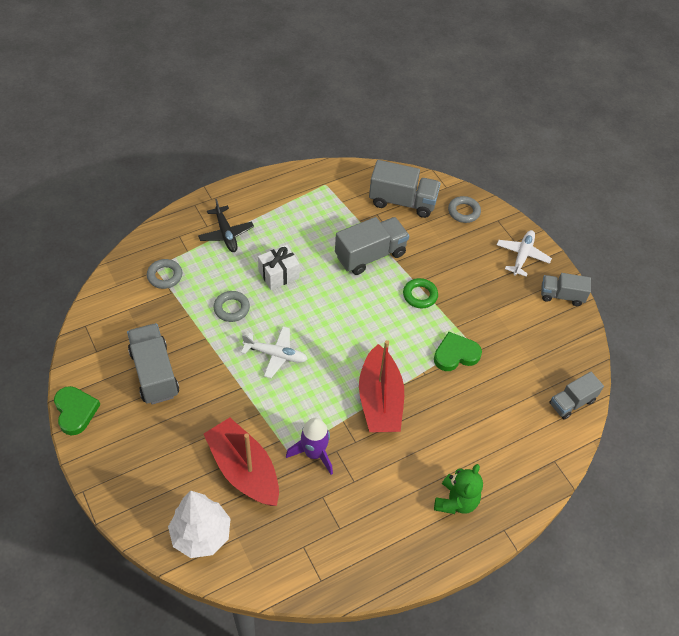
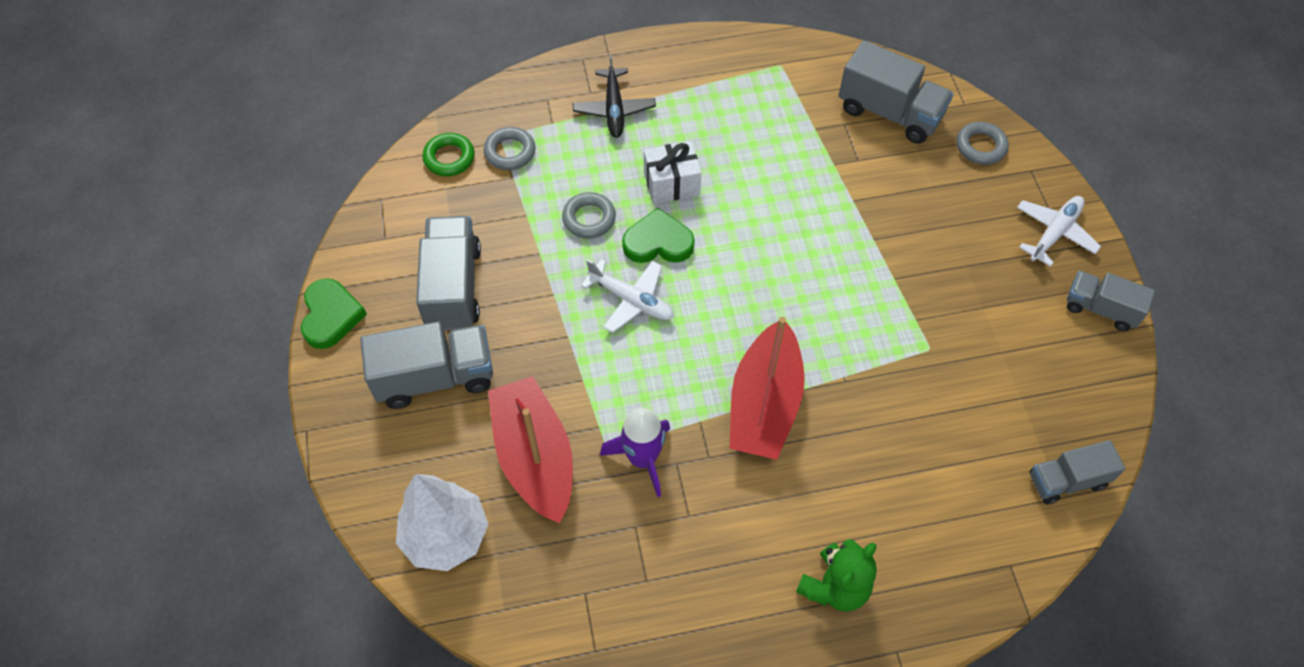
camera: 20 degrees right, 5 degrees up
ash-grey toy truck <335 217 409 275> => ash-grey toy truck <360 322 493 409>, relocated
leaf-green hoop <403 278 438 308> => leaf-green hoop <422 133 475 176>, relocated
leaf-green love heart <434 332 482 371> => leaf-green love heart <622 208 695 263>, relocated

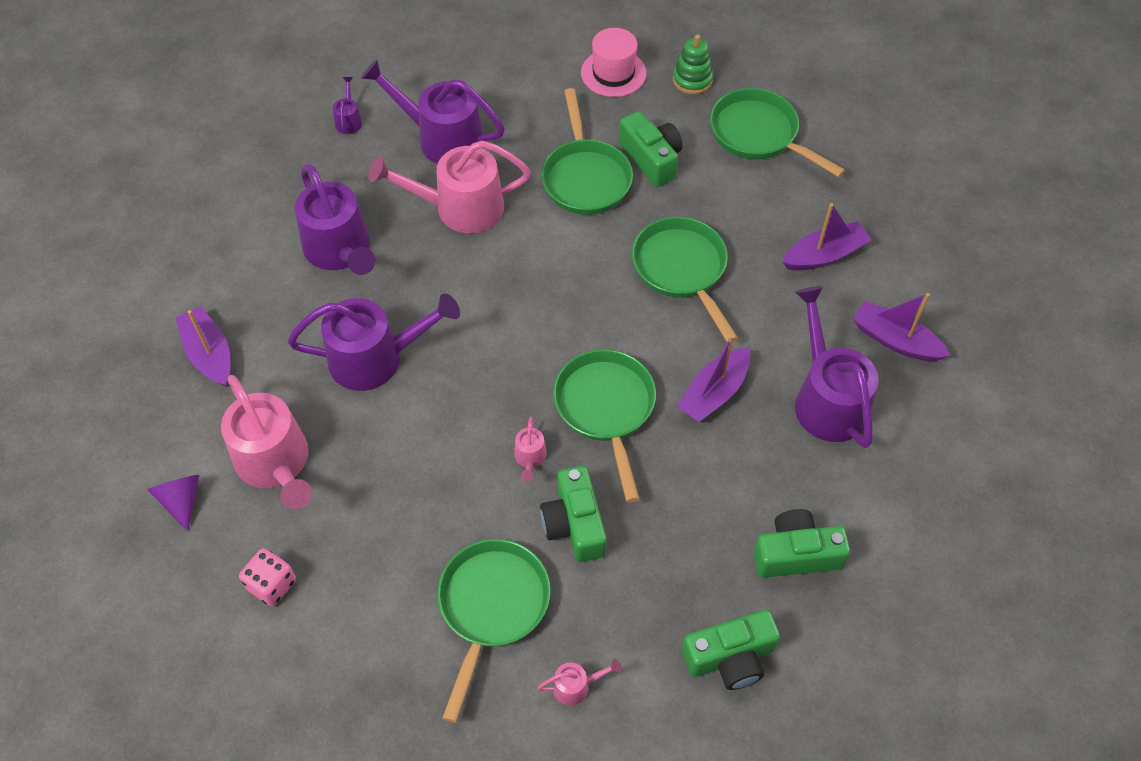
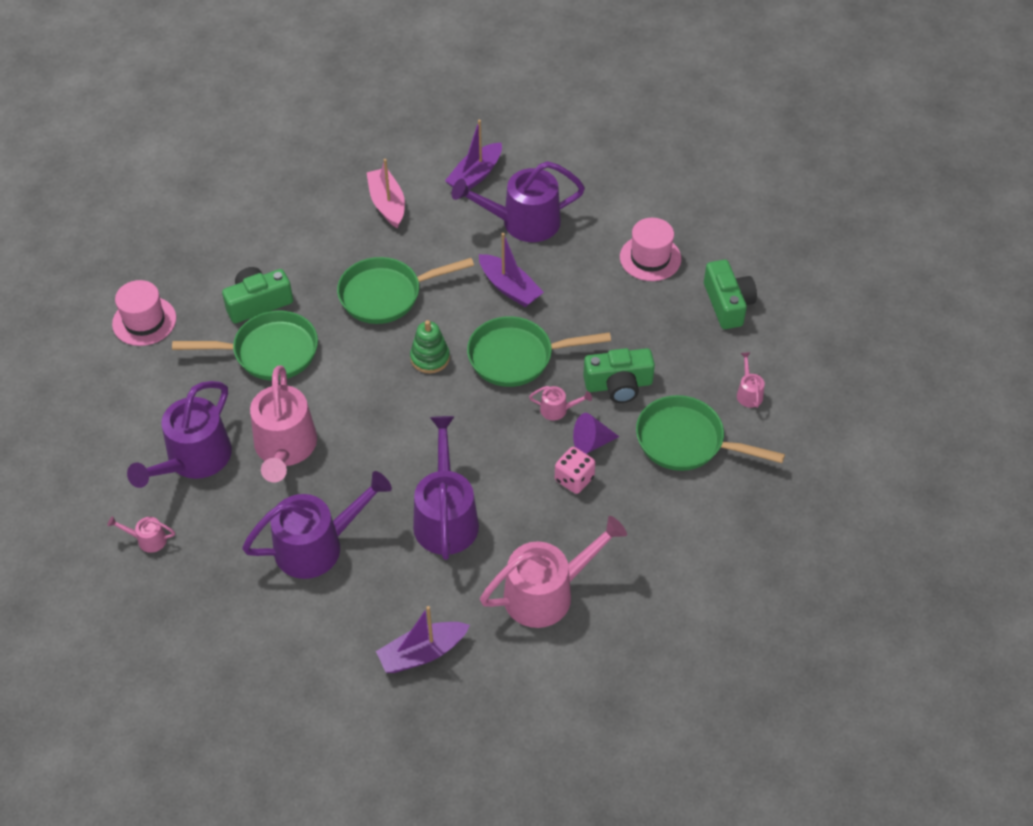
camera: 85 degrees left, 5 degrees down
leaf-green pan <710 88 845 177> => nothing
royal purple cone shape <147 475 199 532> => royal purple cone shape <573 413 619 454>, relocated
pink dice <239 548 296 606> => pink dice <555 447 595 494>, relocated
leaf-green stacking toy <673 34 713 94> => leaf-green stacking toy <410 320 450 373>, relocated
leaf-green compact camera <753 509 850 578> => pink top hat <620 218 681 281>
royal purple watering can <333 77 362 134> => pink watering can <107 516 175 553>
royal purple boat <782 203 872 271> => pink boat <366 159 405 228>

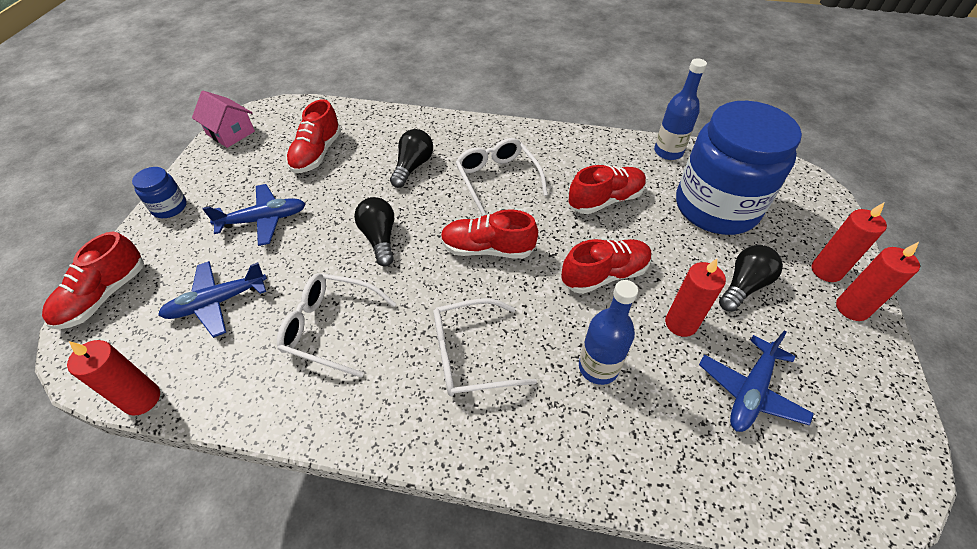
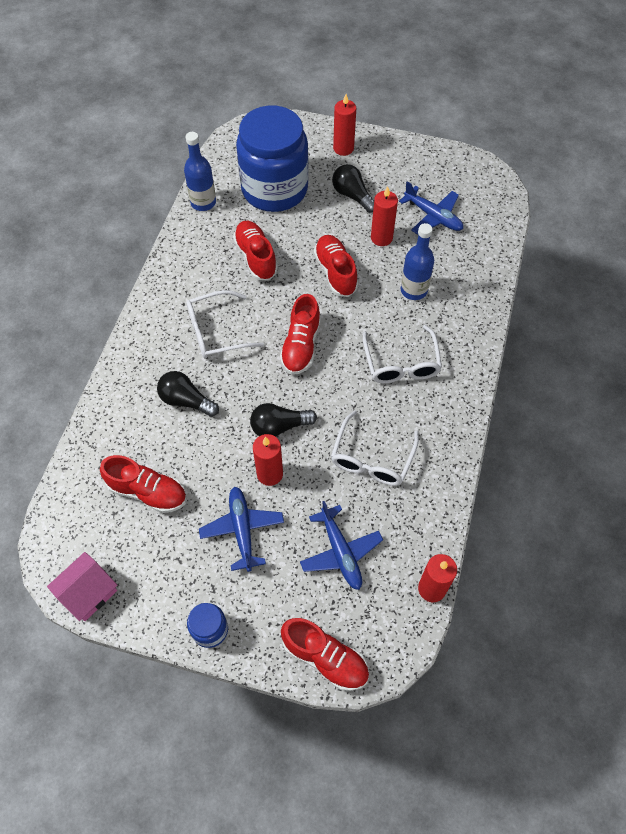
camera: 85 degrees left, 10 degrees up
red candle <836 242 920 321> => red candle <253 434 283 486>, relocated

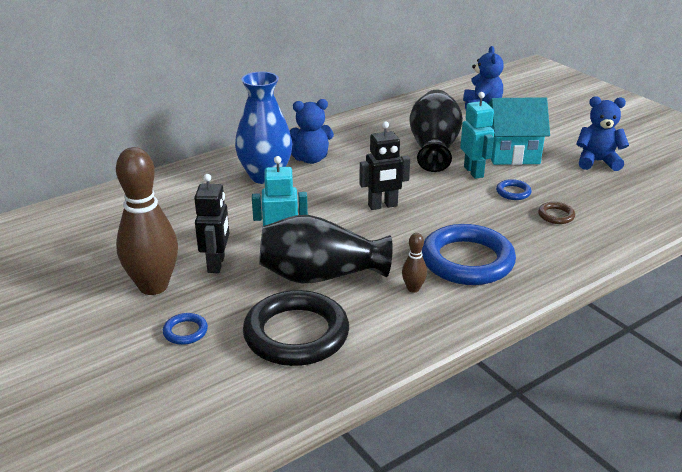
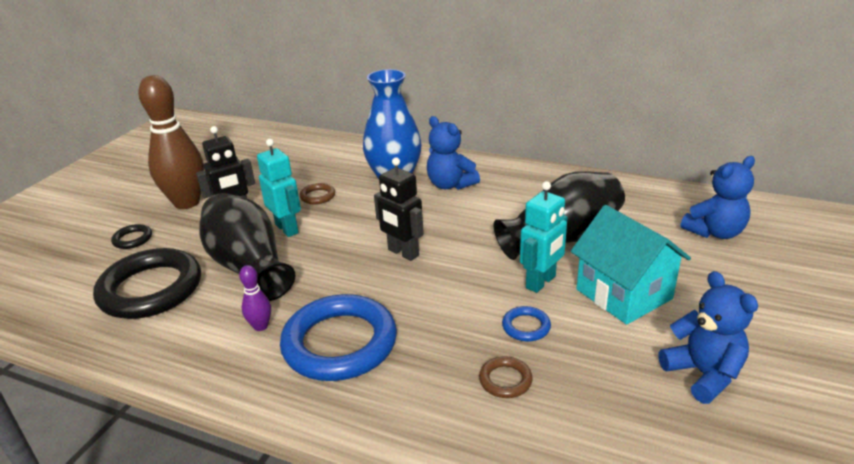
camera: 60 degrees right, 0 degrees up
nothing => brown hoop <300 183 335 204>
royal blue hoop <163 313 208 345> => jet-black hoop <111 224 152 249>
brown skittle <402 233 427 293> => royal purple skittle <239 265 271 331>

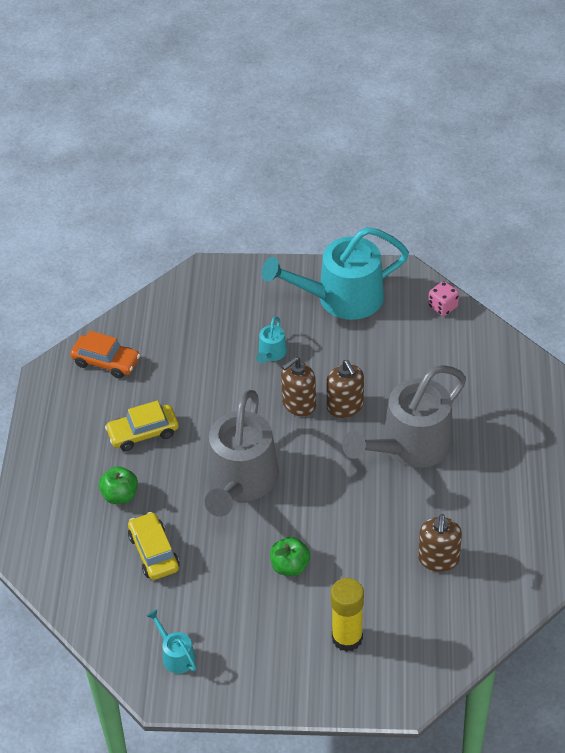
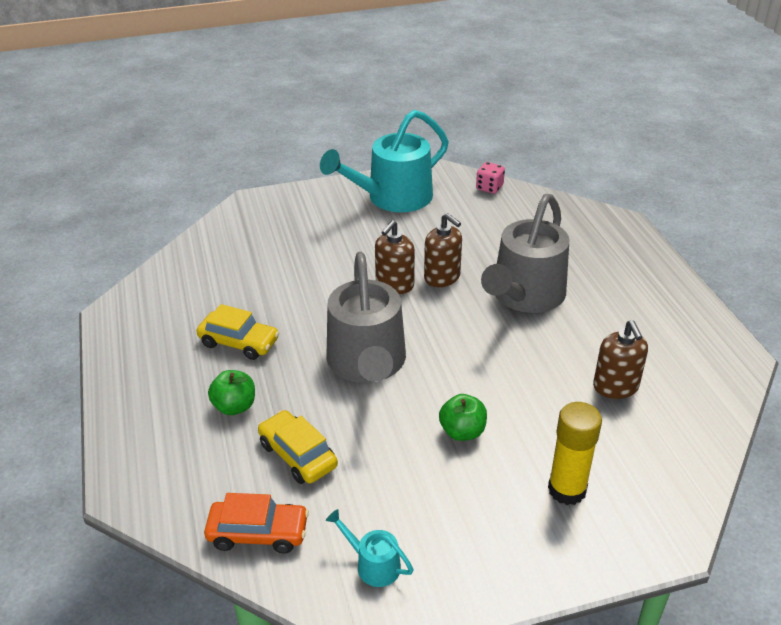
camera: 20 degrees left, 10 degrees down
teal watering can <256 317 287 363> => nothing
orange-coloured toy car <70 331 140 379> => orange-coloured toy car <204 493 309 554>, relocated
bright yellow toy car <105 400 179 451> => bright yellow toy car <196 304 279 360>, 120 degrees counterclockwise

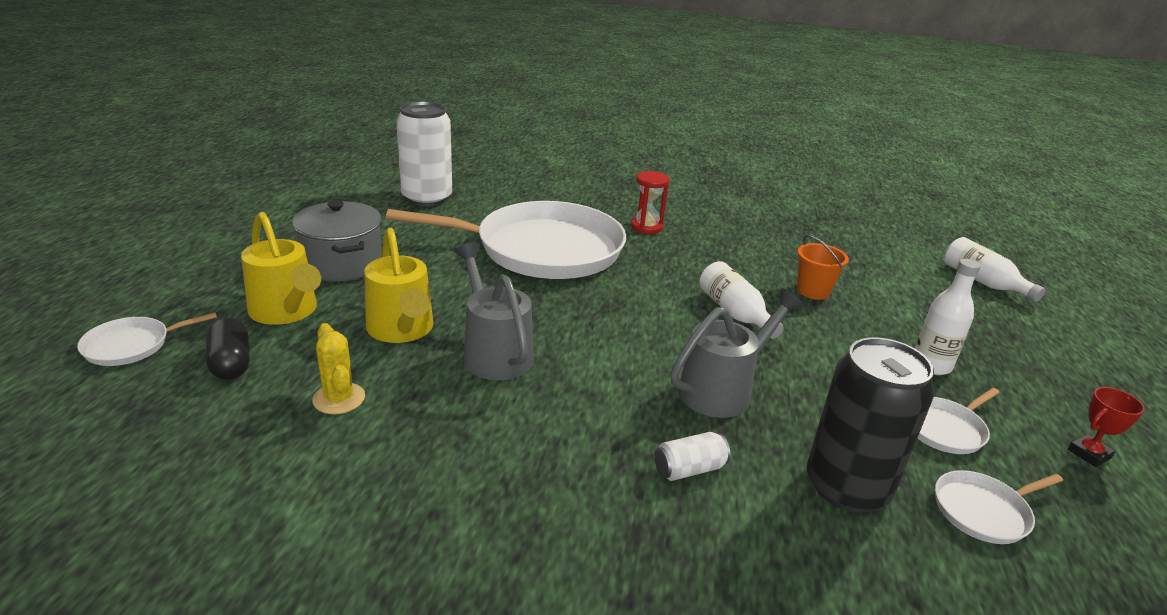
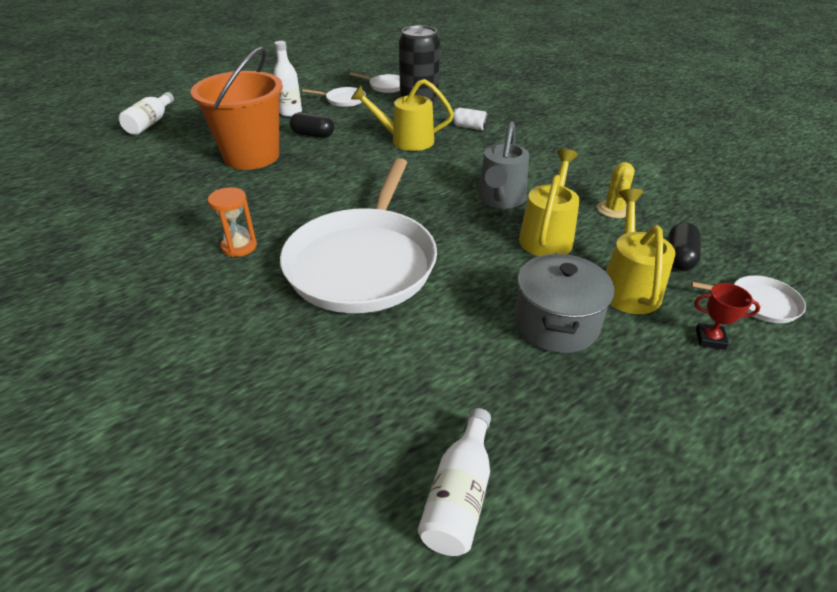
camera: 135 degrees left, 10 degrees up
pure white tin <396 101 452 207> => nothing
nothing => jet-black capsule <290 112 334 138>
pure white flask <700 261 784 339> => pure white flask <418 408 491 556>, relocated
red trophy <1068 387 1145 467> => red trophy <694 283 760 350>, relocated
red hourglass <631 171 669 234> => orange-coloured hourglass <208 187 257 257>
ash-grey watering can <670 289 804 418> => bright yellow watering can <351 79 454 151>
pure white pan <386 201 626 279> => pure white pan <280 158 437 313>, 120 degrees counterclockwise
orange-coloured sand bucket <797 235 849 300> => orange-coloured sand bucket <191 47 283 170>, x2.22

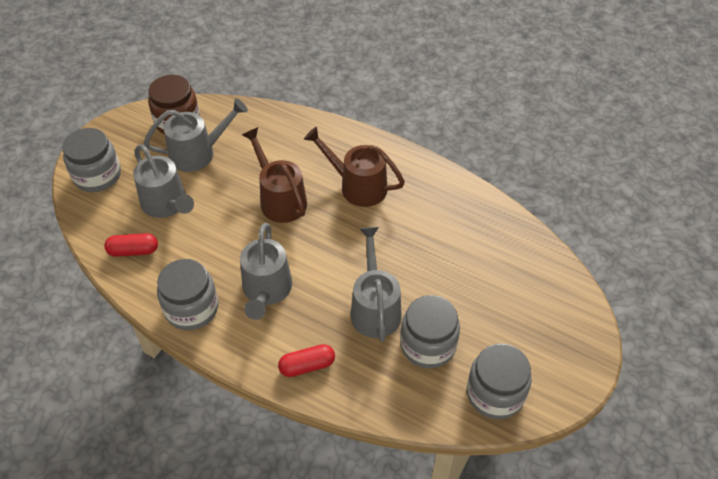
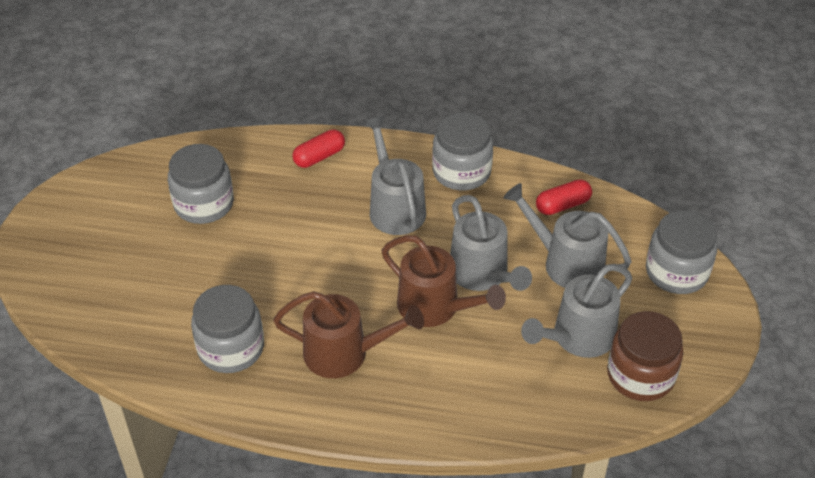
camera: 160 degrees right, 5 degrees down
ash-grey watering can <351 227 402 342> => ash-grey watering can <450 195 532 291>, relocated
ash-grey jar <467 344 532 419> => ash-grey jar <191 285 264 373>, relocated

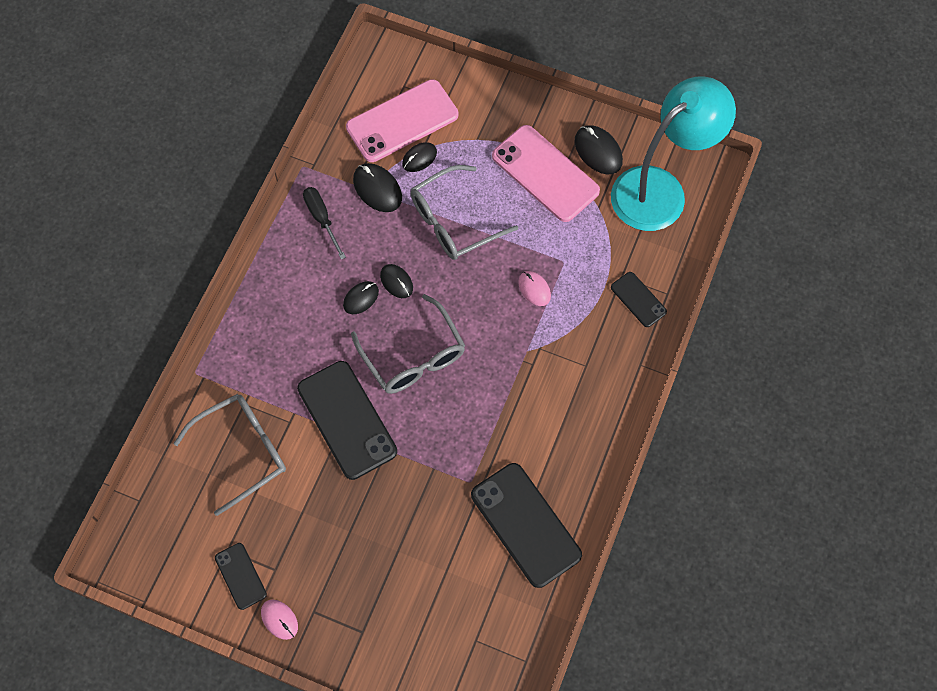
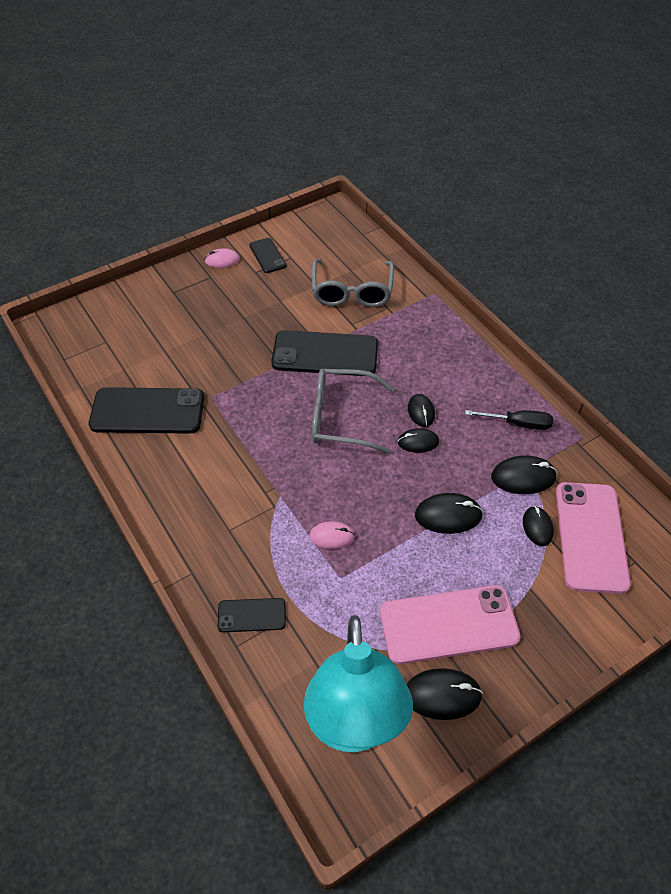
camera: 125 degrees right, 15 degrees down
ash-grey eyeglasses <411 165 518 260> => jet-black computer mouse <415 493 483 534>
jet-black smartphone <215 543 267 610> => jet-black smartphone <249 238 286 273>, 60 degrees clockwise

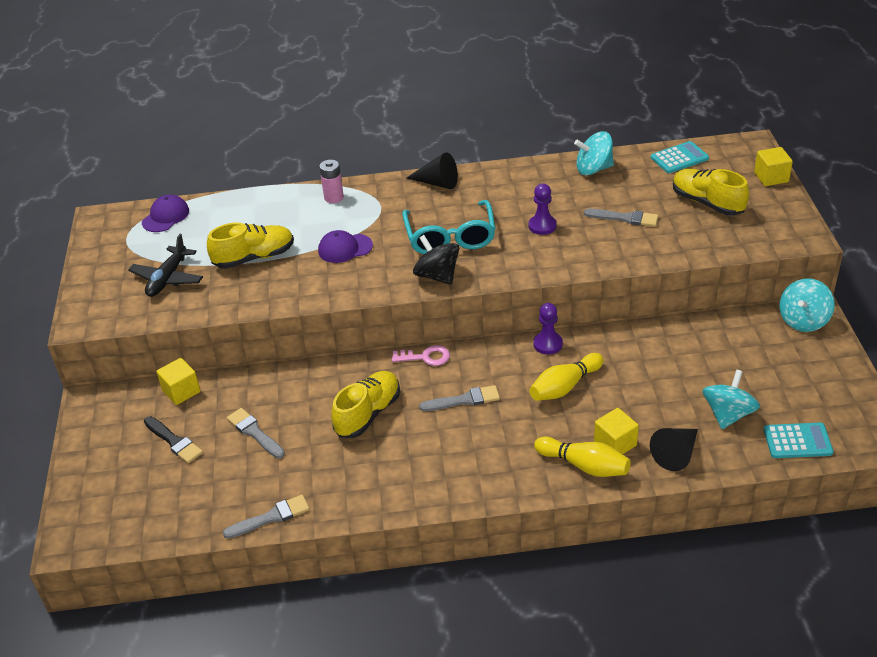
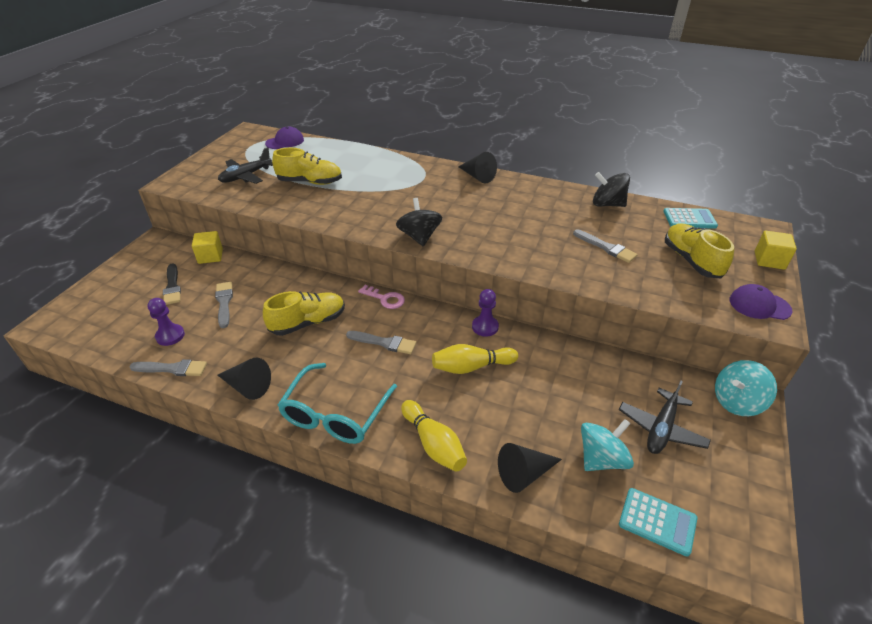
camera: 25 degrees right, 0 degrees up
pink AA battery <319 160 344 203> => nothing
bright yellow block <594 408 639 454> => nothing
nothing => jet-black cone shape <218 358 271 400>
nothing => jet-black aeroplane <619 381 711 454>
royal purple baseball cap <318 230 373 263> => royal purple baseball cap <730 284 792 320>, relocated
teal eyeglasses <402 200 496 254> => teal eyeglasses <278 363 397 444>, relocated
royal purple pawn <529 184 557 235> => royal purple pawn <148 298 185 346>, relocated
teal toy top <574 131 614 176> => jet-black toy top <593 172 630 207>

